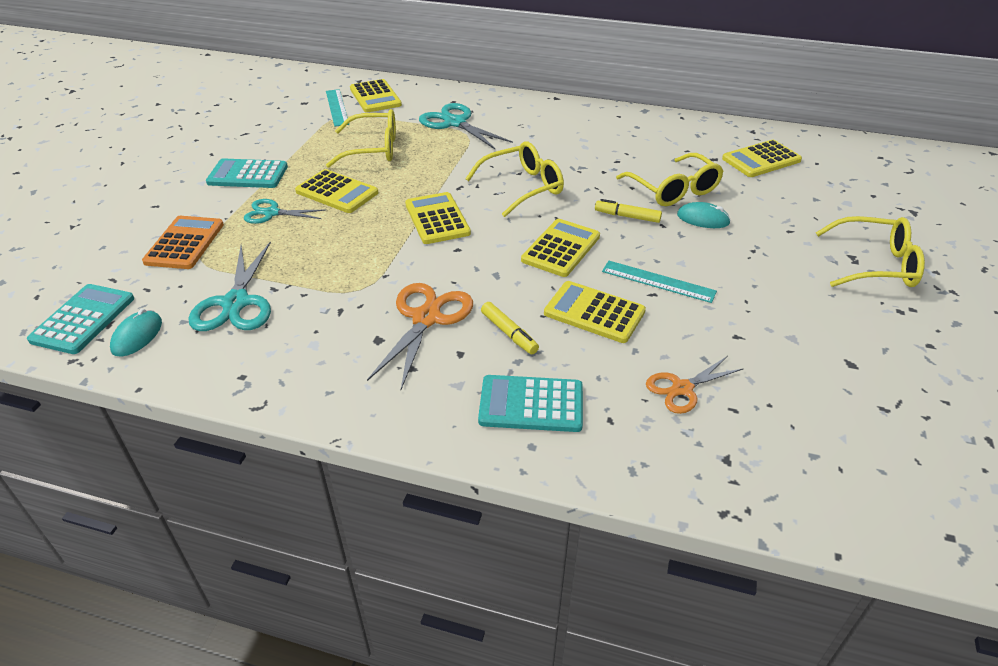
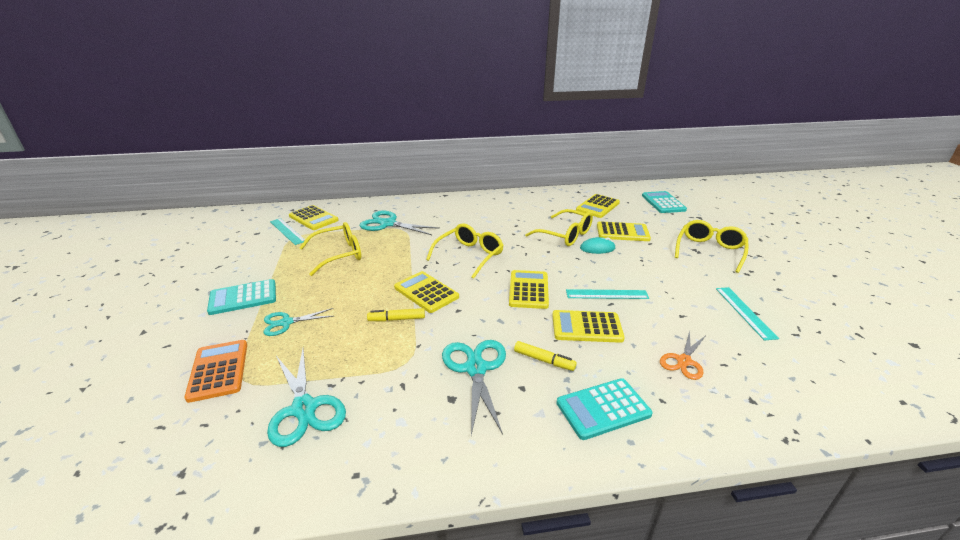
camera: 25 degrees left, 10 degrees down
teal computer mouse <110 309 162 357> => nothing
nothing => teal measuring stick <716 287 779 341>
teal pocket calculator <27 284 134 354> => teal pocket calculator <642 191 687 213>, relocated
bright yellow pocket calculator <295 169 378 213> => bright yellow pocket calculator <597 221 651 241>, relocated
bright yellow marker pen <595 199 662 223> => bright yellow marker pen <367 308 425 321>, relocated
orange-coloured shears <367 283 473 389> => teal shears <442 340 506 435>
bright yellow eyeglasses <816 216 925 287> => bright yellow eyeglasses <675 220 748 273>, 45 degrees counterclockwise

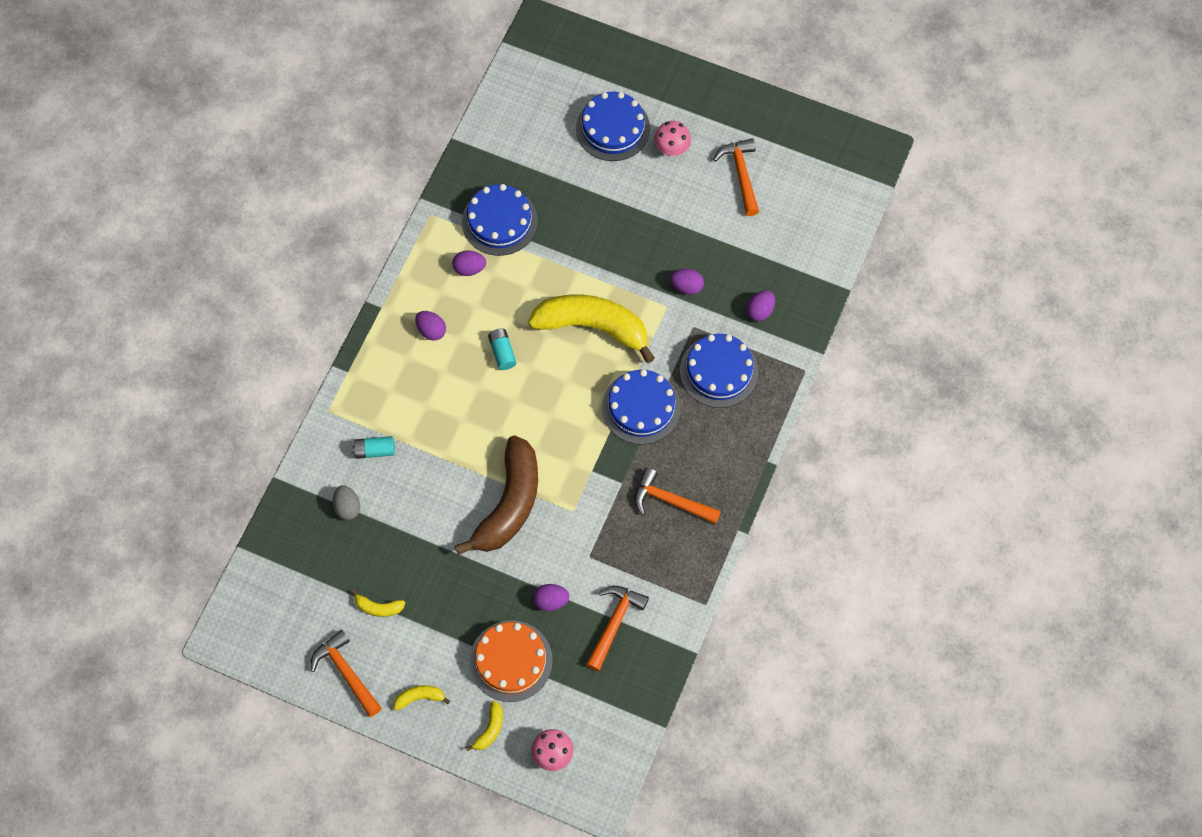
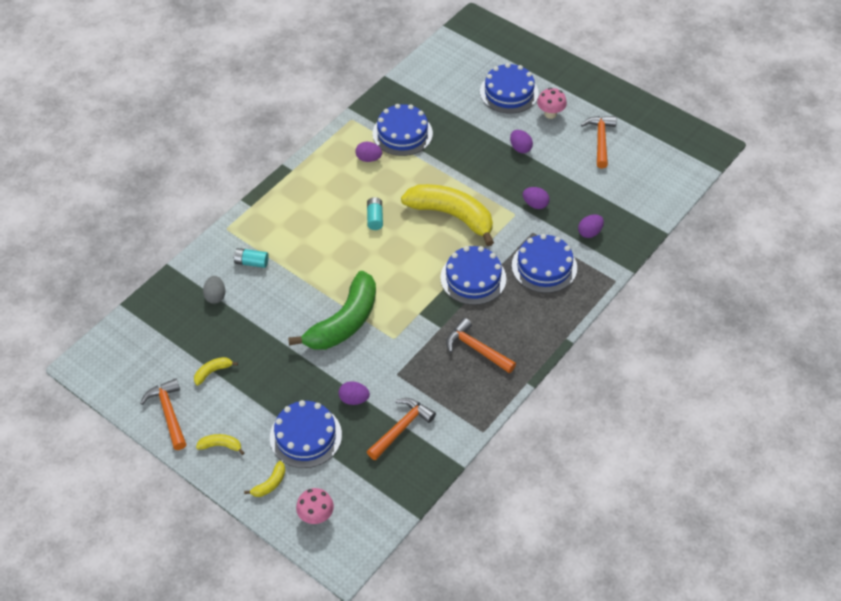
camera: 15 degrees right, 15 degrees down
royal purple egg <415 311 446 341> => royal purple egg <510 130 533 153>, relocated
brown toy banana <455 435 538 555> => leaf-green toy banana <288 271 376 350>
orange-coloured cake <469 620 553 702> => royal blue cake <270 400 342 468>
bright yellow toy banana <351 590 405 617> => bright yellow toy banana <194 357 238 386>, 120 degrees clockwise

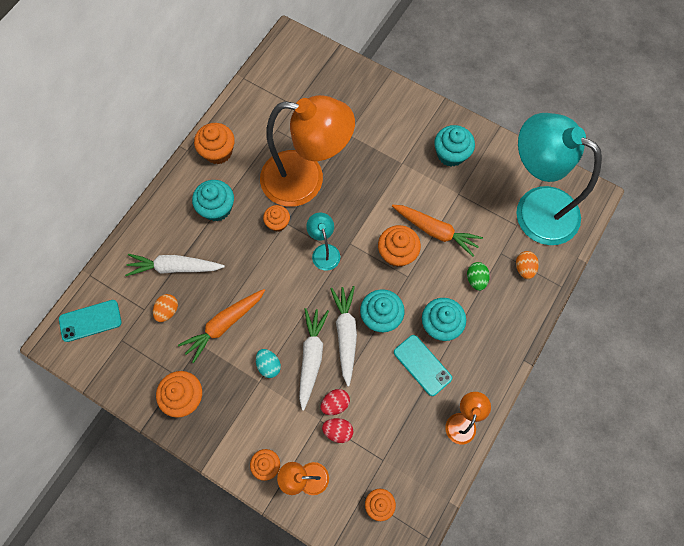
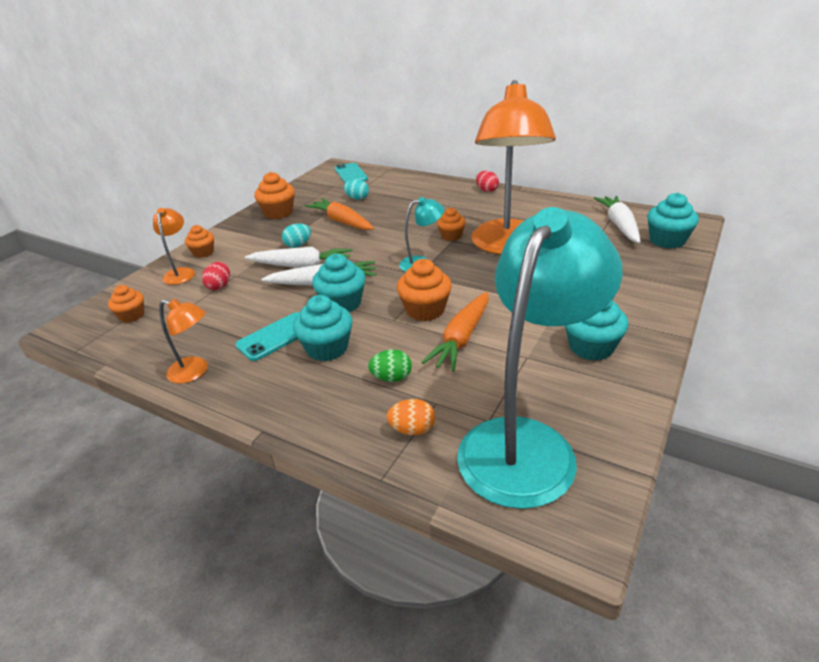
camera: 90 degrees right, 35 degrees down
orange-coloured cupcake <194 123 235 164> => nothing
pure white toy carrot <125 254 225 276> => pure white toy carrot <594 196 640 243>, relocated
teal cupcake <192 180 234 221> => teal cupcake <647 193 699 249>, relocated
red egg <321 389 350 415> => red egg <476 171 499 192>, relocated
orange-coloured egg <153 294 178 322> => teal egg <343 179 369 200>

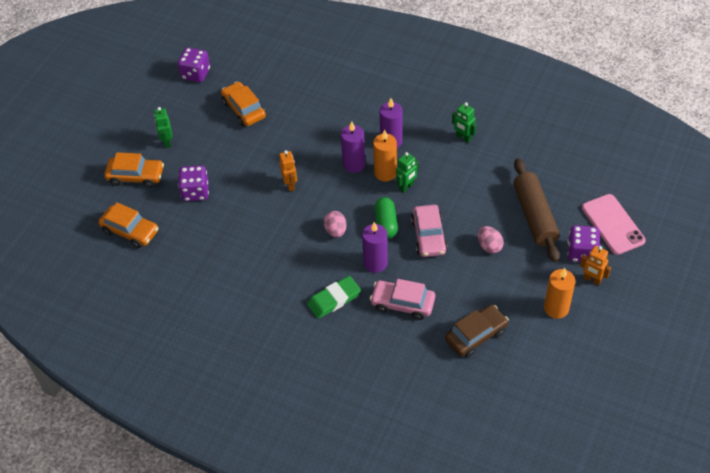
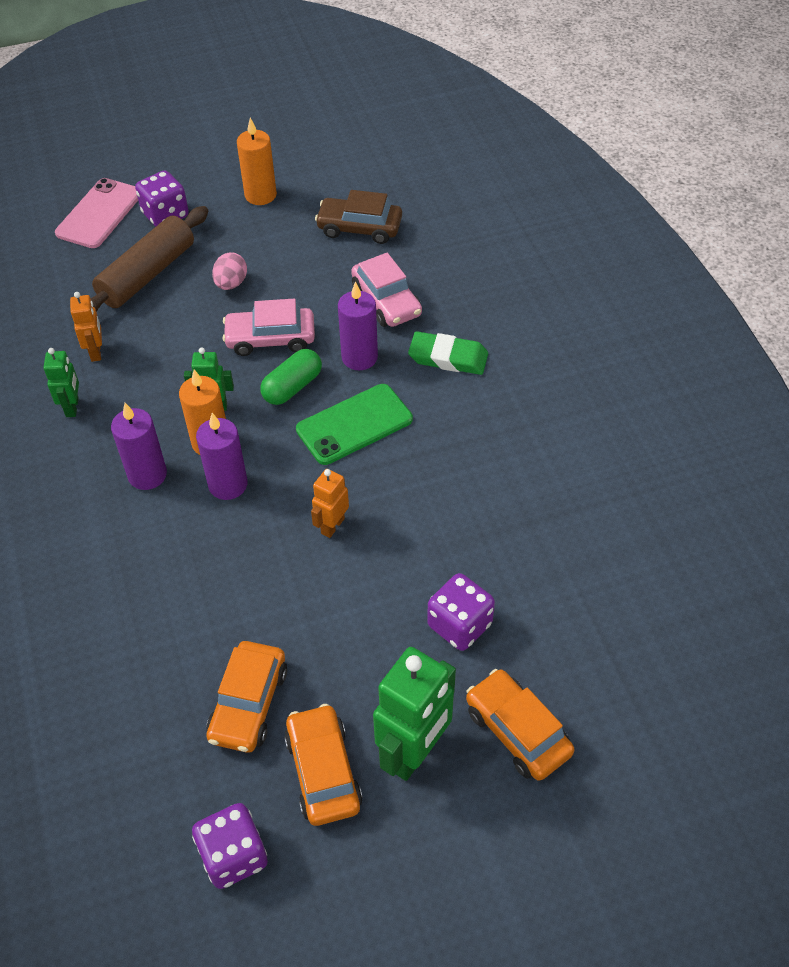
camera: 135 degrees left, 0 degrees up
orange-coloured toy car <98 202 158 248> => orange-coloured toy car <284 704 363 826>, relocated
orange-coloured robot figure <580 246 611 285> => orange-coloured robot figure <70 292 102 362>, relocated
pink egg <324 211 347 238> => leaf-green smartphone <296 384 413 465>
pink toy car <411 205 448 257> => pink toy car <223 299 315 356>, 135 degrees counterclockwise
leaf-green robot figure <154 107 172 148> => leaf-green robot figure <373 647 456 781>, x1.87

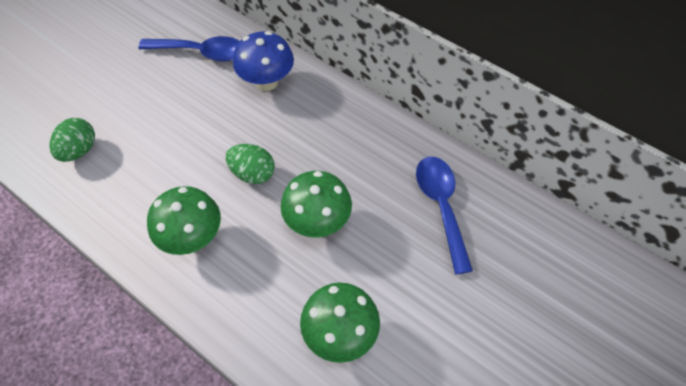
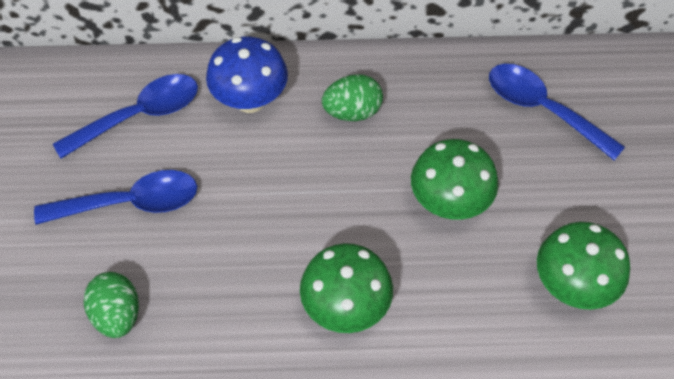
camera: 40 degrees left, 0 degrees up
nothing => royal blue spoon <34 170 197 225>
leaf-green egg <226 144 274 184> => leaf-green egg <322 74 383 121>, relocated

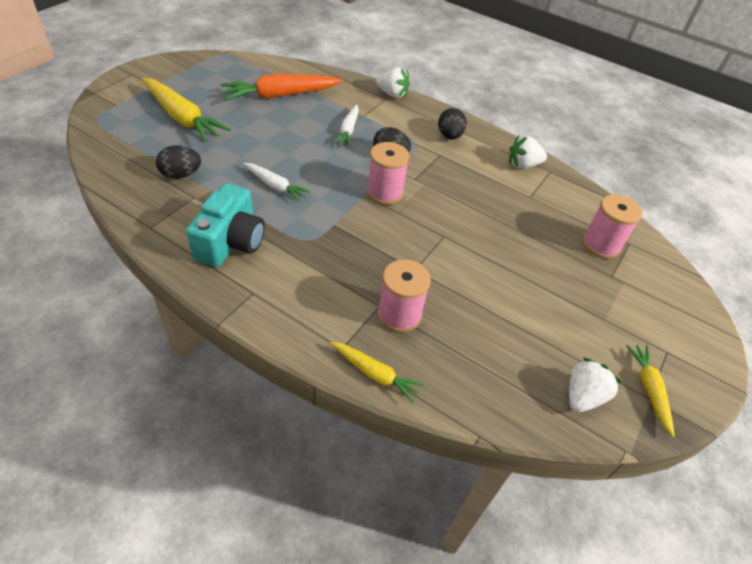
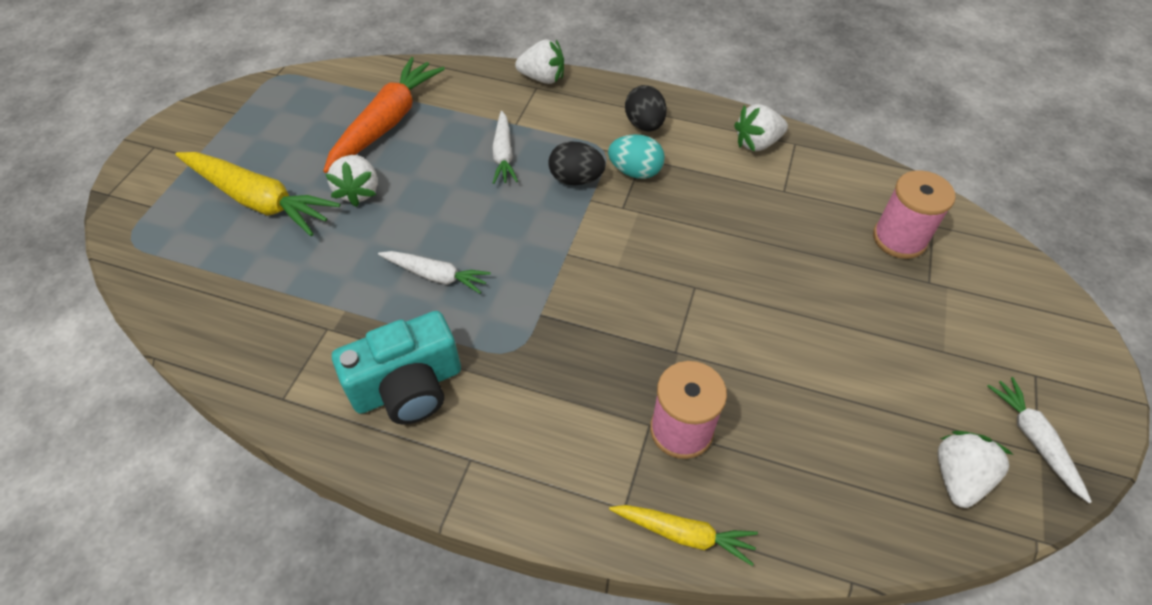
camera: 10 degrees left, 5 degrees up
jet-black egg <156 145 201 179> => nothing
pink bobbin <367 142 409 205> => nothing
nothing => pure white strawberry <325 155 378 207>
nothing => teal egg <608 134 665 179>
bright yellow toy carrot <626 345 675 437> => pure white toy carrot <987 377 1092 503>
teal compact camera <186 183 265 267> => teal compact camera <332 311 461 425>, 60 degrees clockwise
orange-coloured toy carrot <221 74 342 101> => orange-coloured toy carrot <323 57 445 173>, 150 degrees clockwise

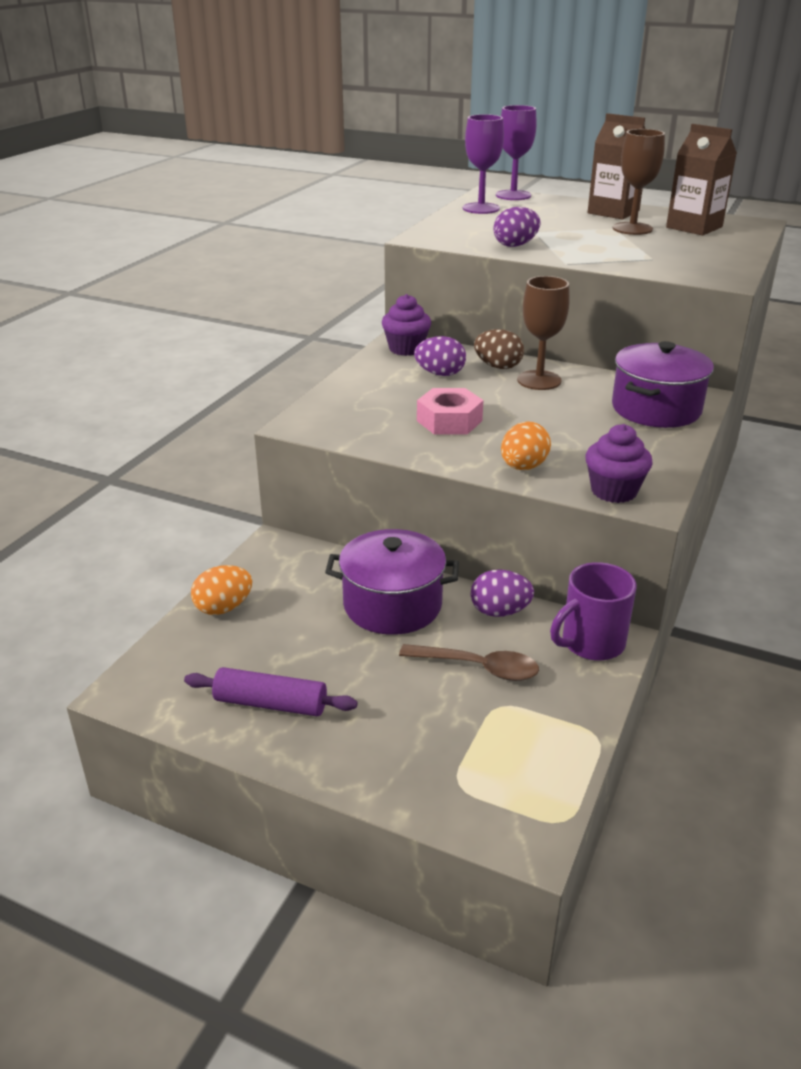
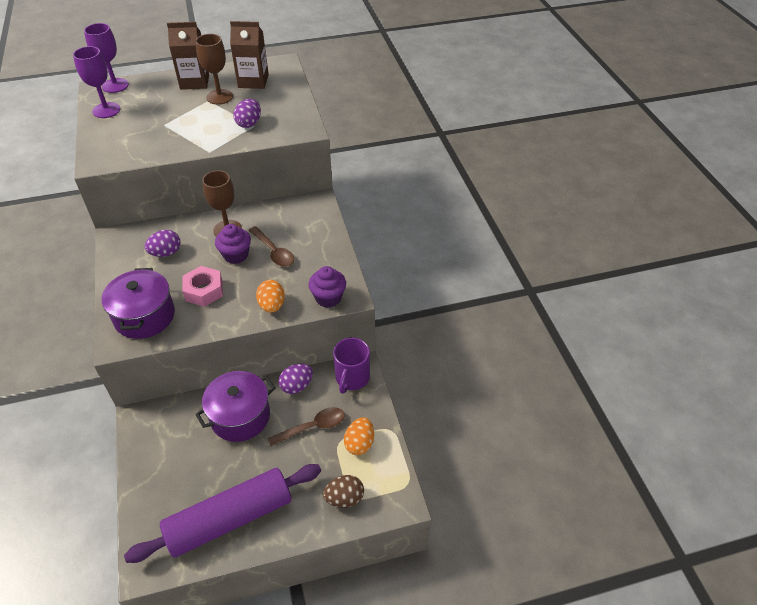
camera: 40 degrees left, 15 degrees up
nothing => brown spoon <248 226 294 267>
orange-coloured egg <191 565 252 615> => orange-coloured egg <344 417 374 455>, relocated
royal purple cupcake <382 294 431 356> => royal purple cupcake <215 224 251 264>, relocated
brown egg <474 329 524 369> => brown egg <323 475 364 508>, relocated
royal purple egg <493 207 540 247> => royal purple egg <233 99 261 128>, relocated
royal purple stockpot <612 341 714 428> => royal purple stockpot <101 268 175 339>, relocated
royal purple rolling pin <184 667 357 716> => royal purple rolling pin <124 464 321 563>, x1.89

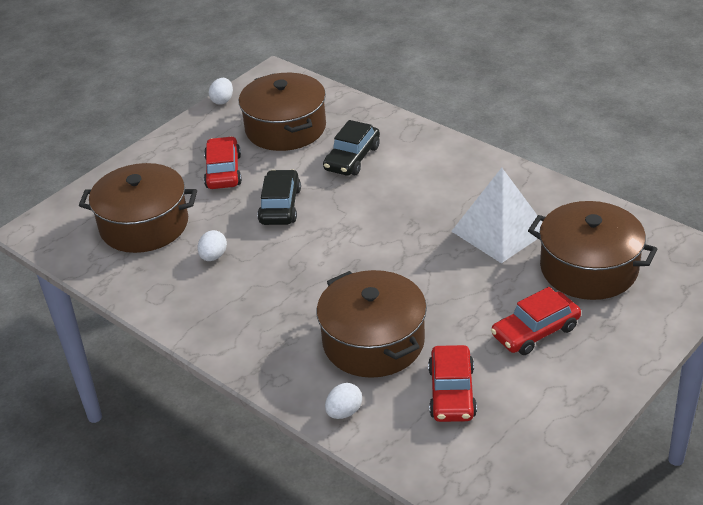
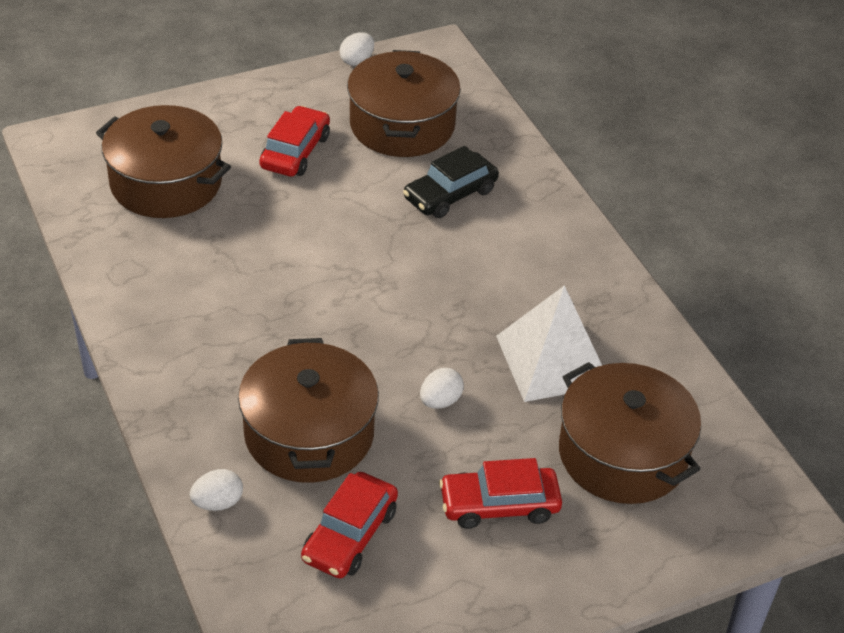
camera: 20 degrees right, 5 degrees up
jet-black toy car <257 169 301 225> => nothing
pure white egg <197 230 227 261> => pure white egg <420 368 464 409>, relocated

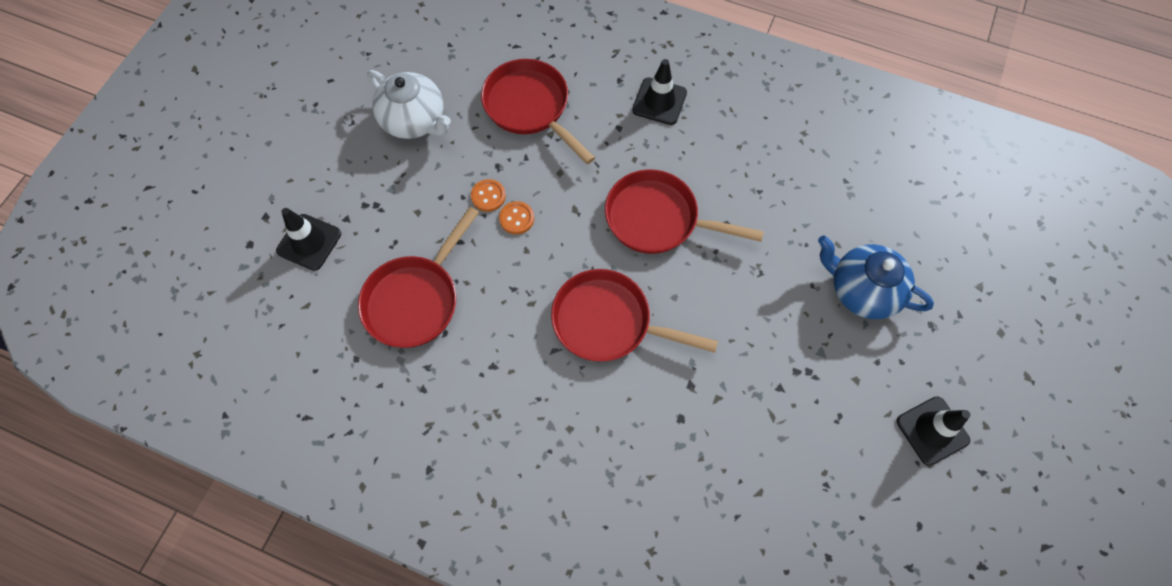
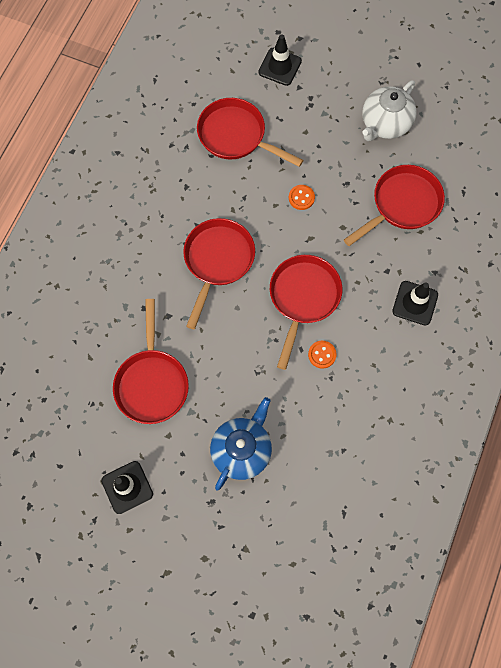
camera: 90 degrees right, 5 degrees up
nothing => red pan <113 299 189 424>
orange-coloured shirt button <471 179 506 212> => orange-coloured shirt button <308 341 337 368>, relocated

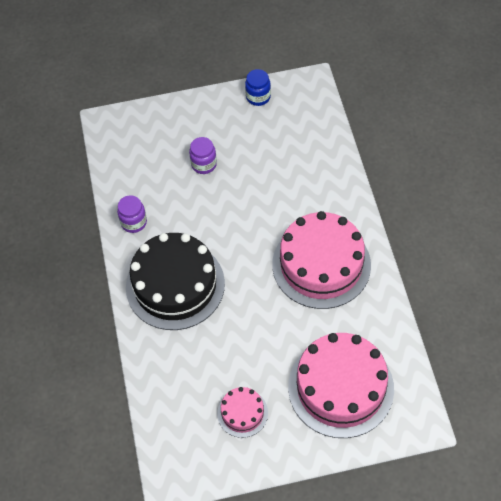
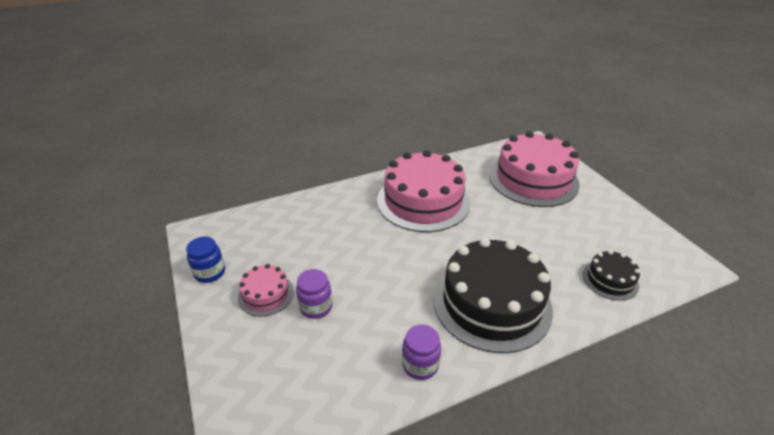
camera: 105 degrees left, 20 degrees down
nothing => jet-black cake <582 250 640 301>
pink cake <217 387 268 438> => pink cake <238 264 294 317>, relocated

